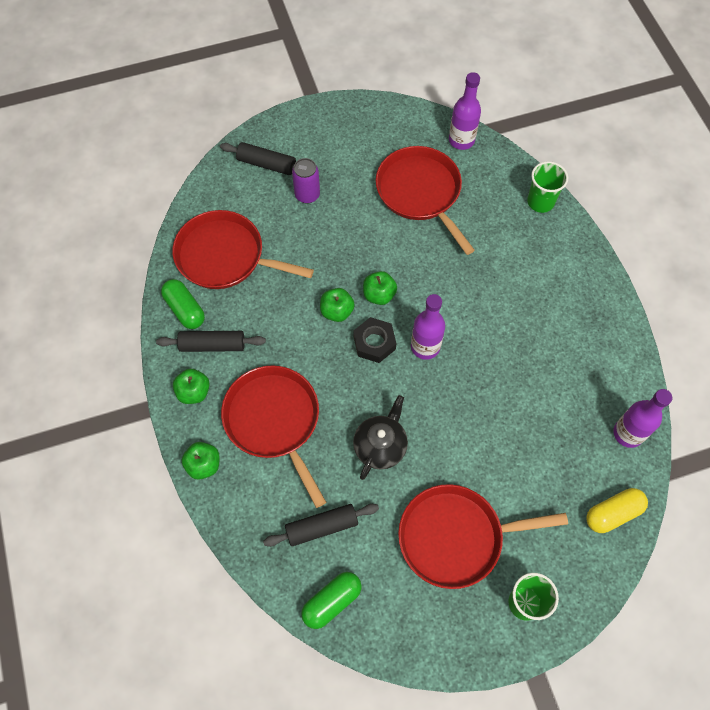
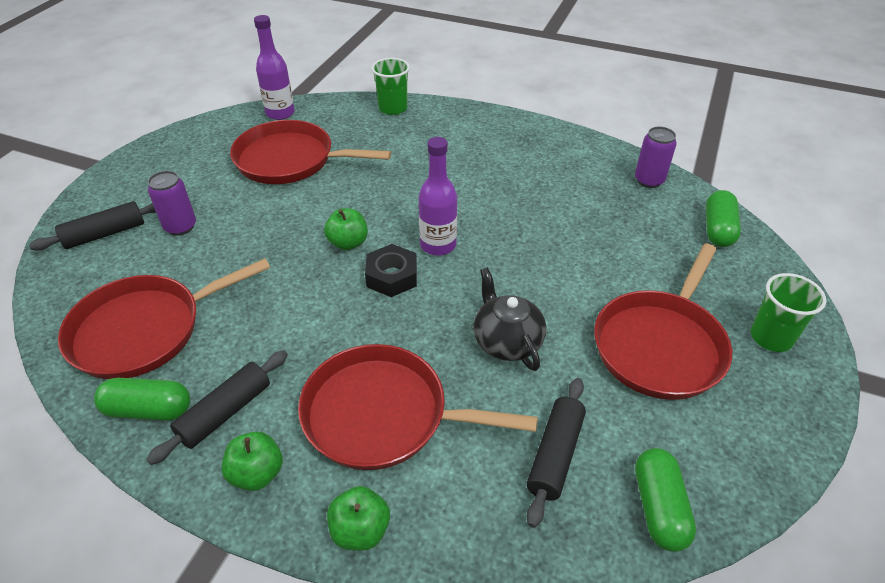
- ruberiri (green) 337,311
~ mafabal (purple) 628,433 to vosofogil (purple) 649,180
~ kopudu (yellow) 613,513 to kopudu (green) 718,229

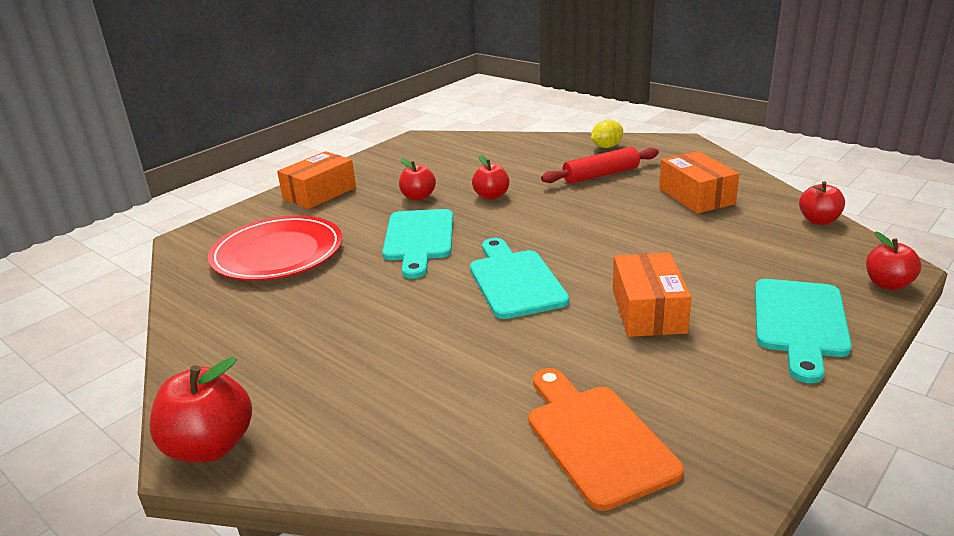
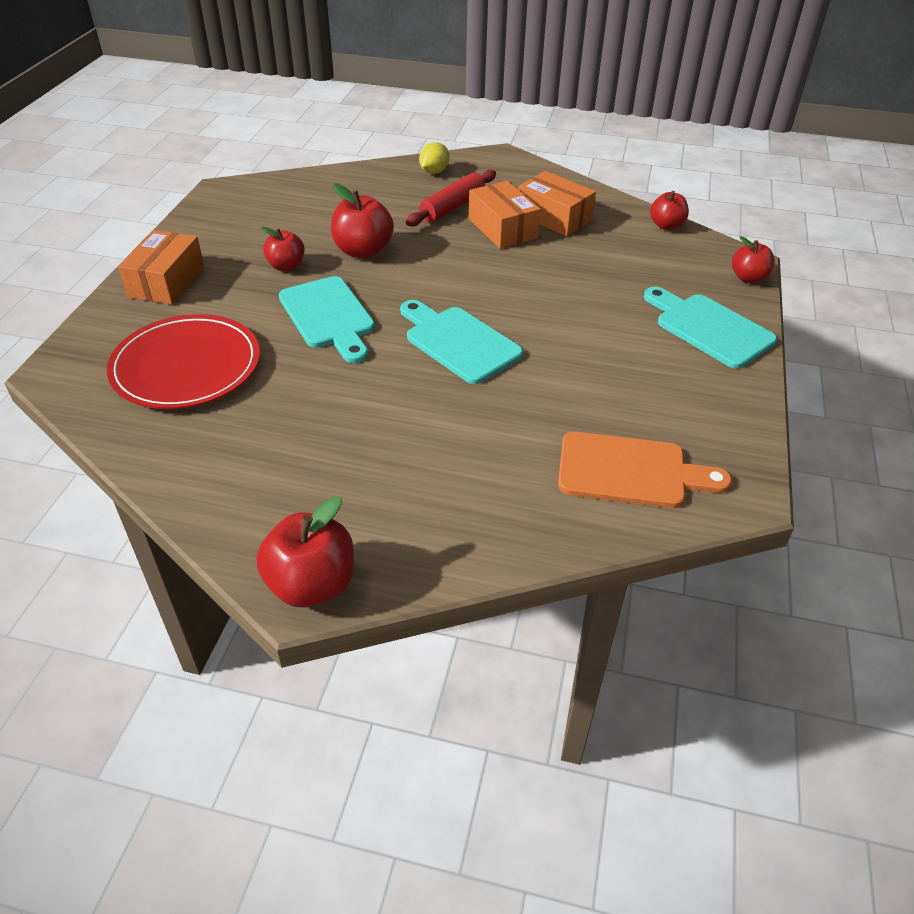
~ ruberiri (red) 491,196 = 363,251 x1.57
~ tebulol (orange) 648,311 to 502,228
~ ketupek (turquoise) 800,323 = 709,328 150 degrees clockwise
~ ketupek (orange) 596,439 = 630,471 150 degrees clockwise

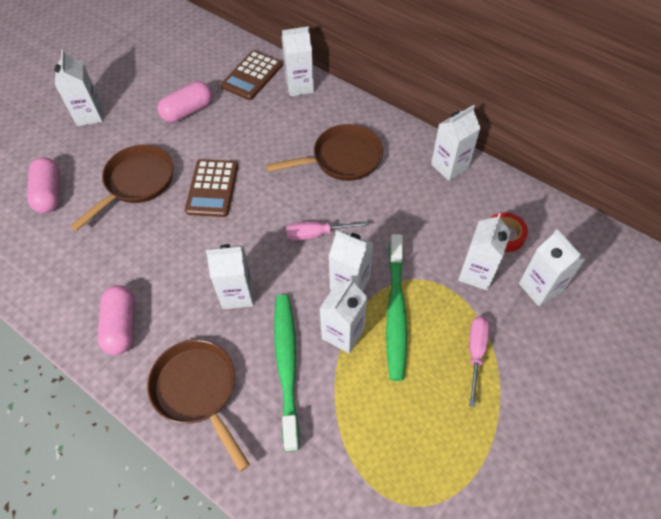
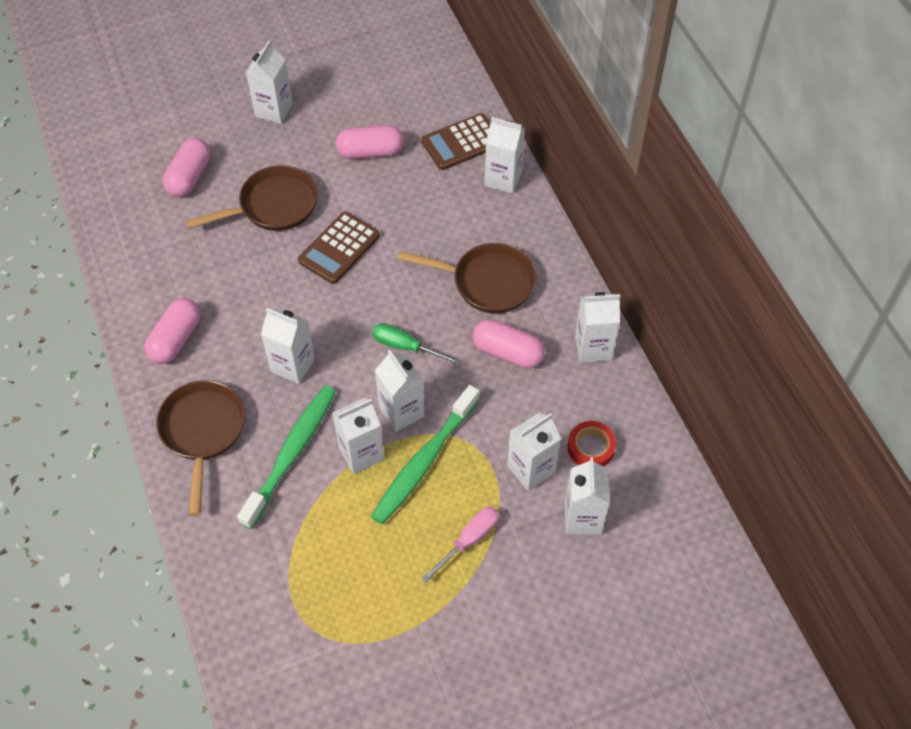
~ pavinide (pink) 317,234 to pavinide (green) 406,347
+ kopudu (pink) 508,352

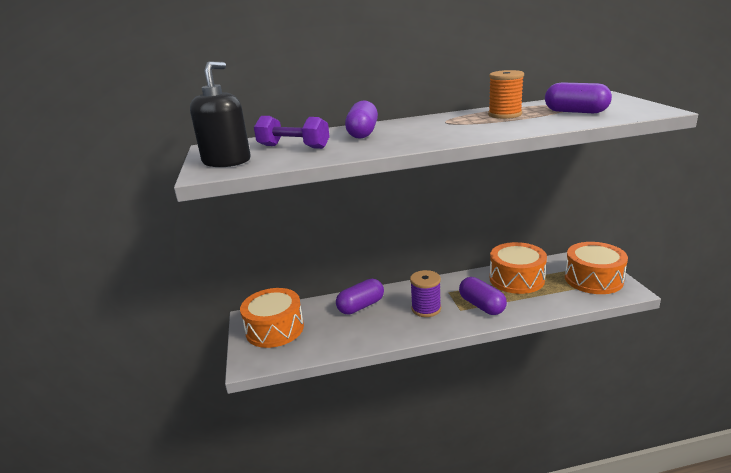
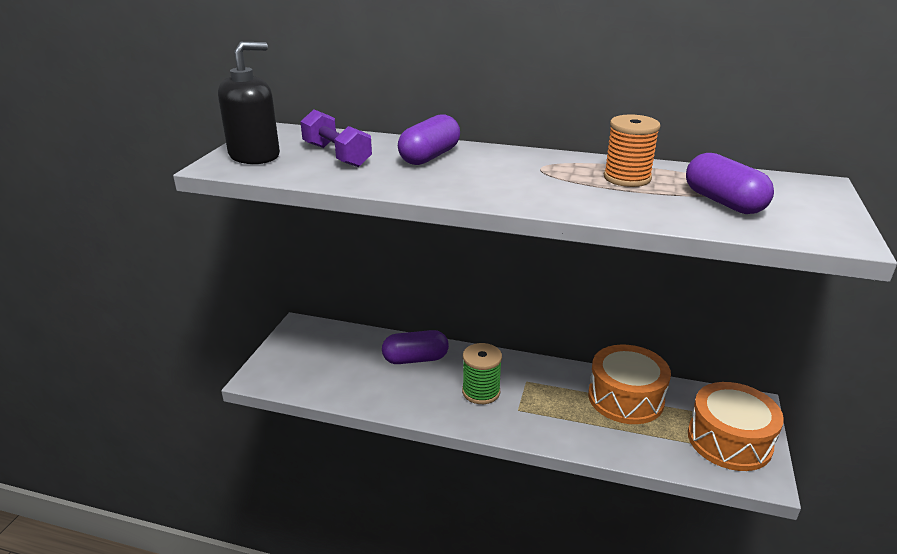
~ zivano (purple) 426,309 to zivano (green) 481,392
- kopudu (purple) 481,306
- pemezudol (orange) 275,329

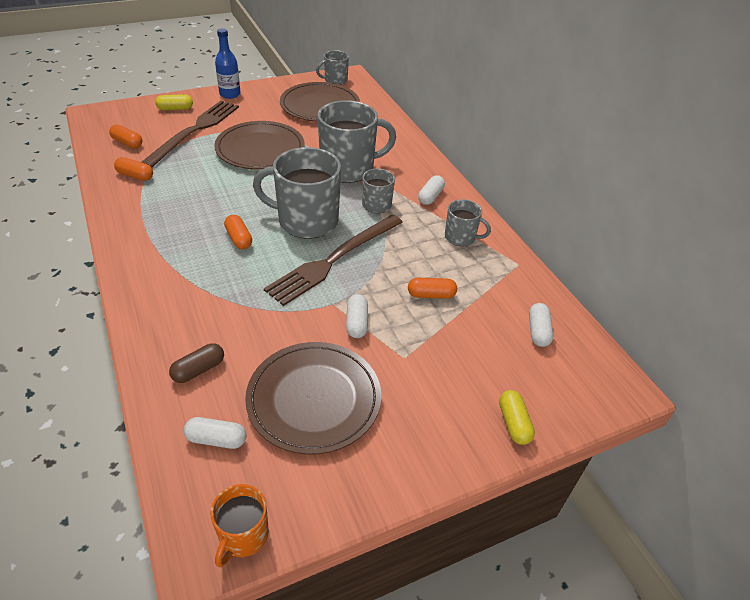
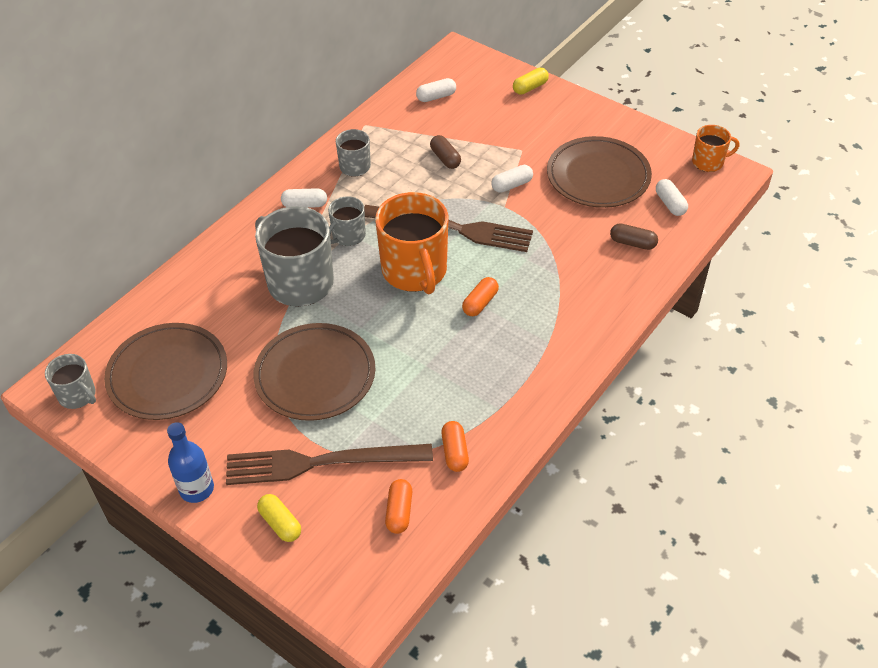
~ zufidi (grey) 306,221 to zufidi (orange) 415,271
~ kopudu (orange) 431,295 to kopudu (brown) 445,158

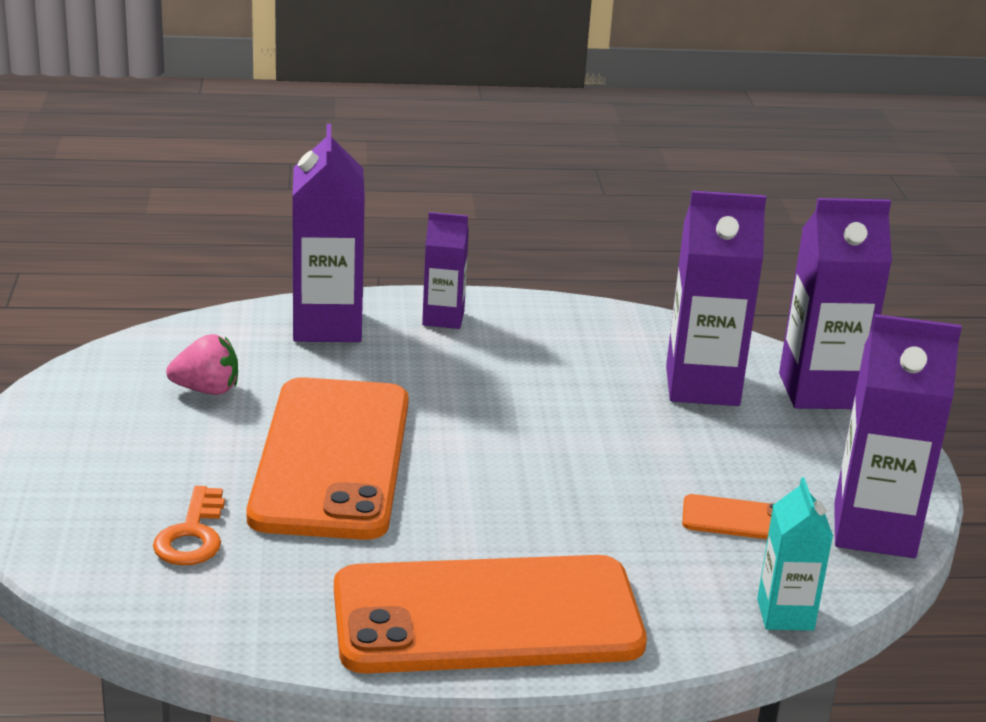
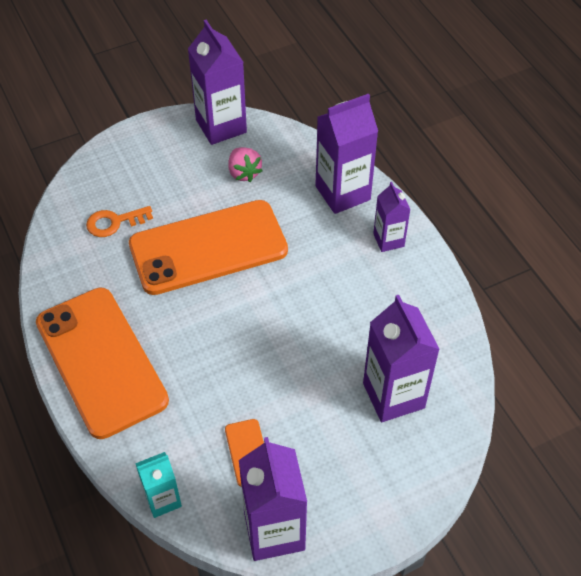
~ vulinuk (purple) 819,391 to 221,126

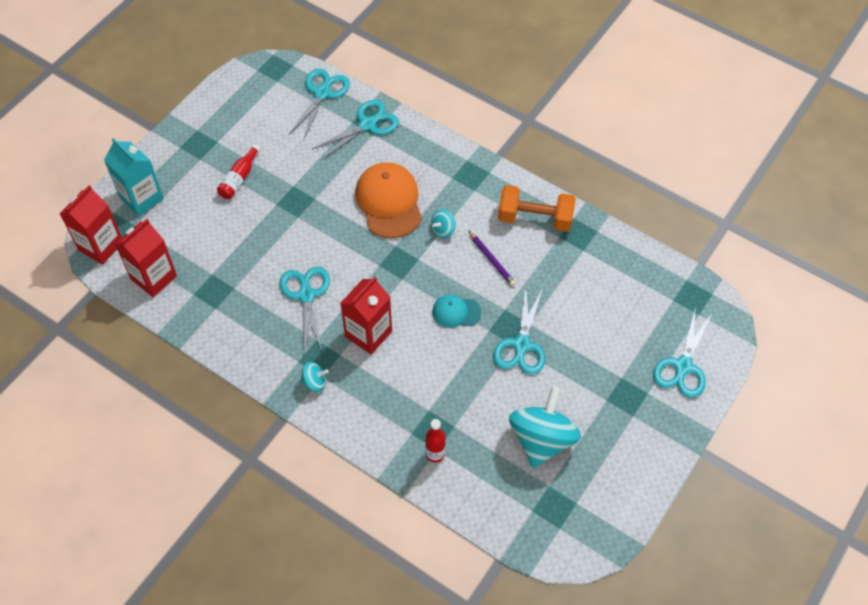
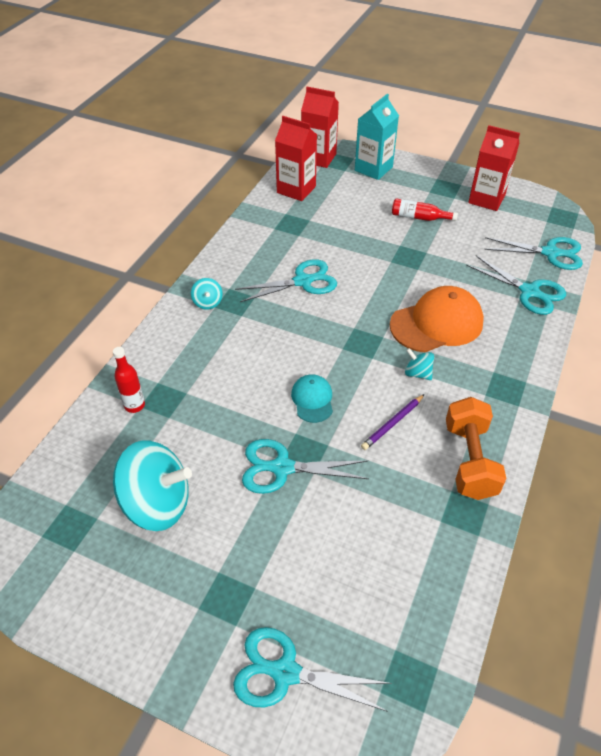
~ vulinuk (red) 368,334 to 486,199

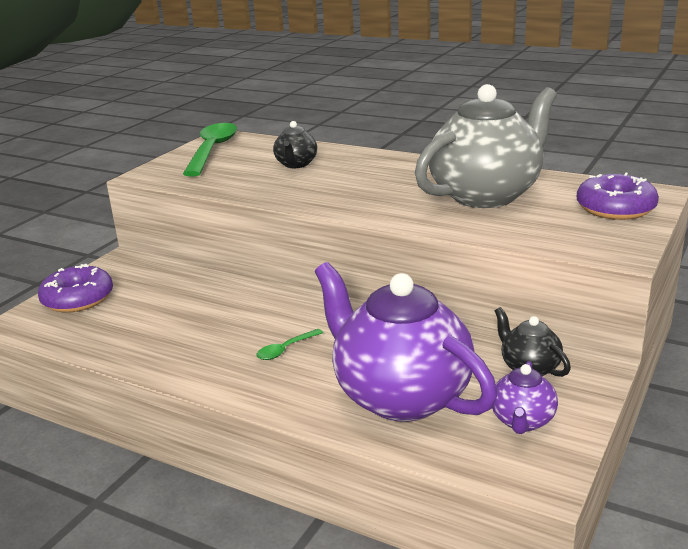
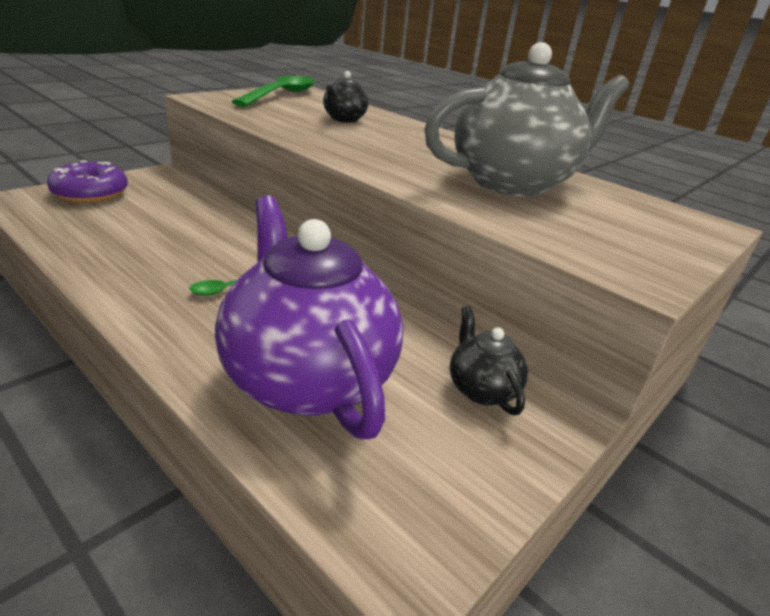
- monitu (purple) 615,208
- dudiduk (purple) 522,421

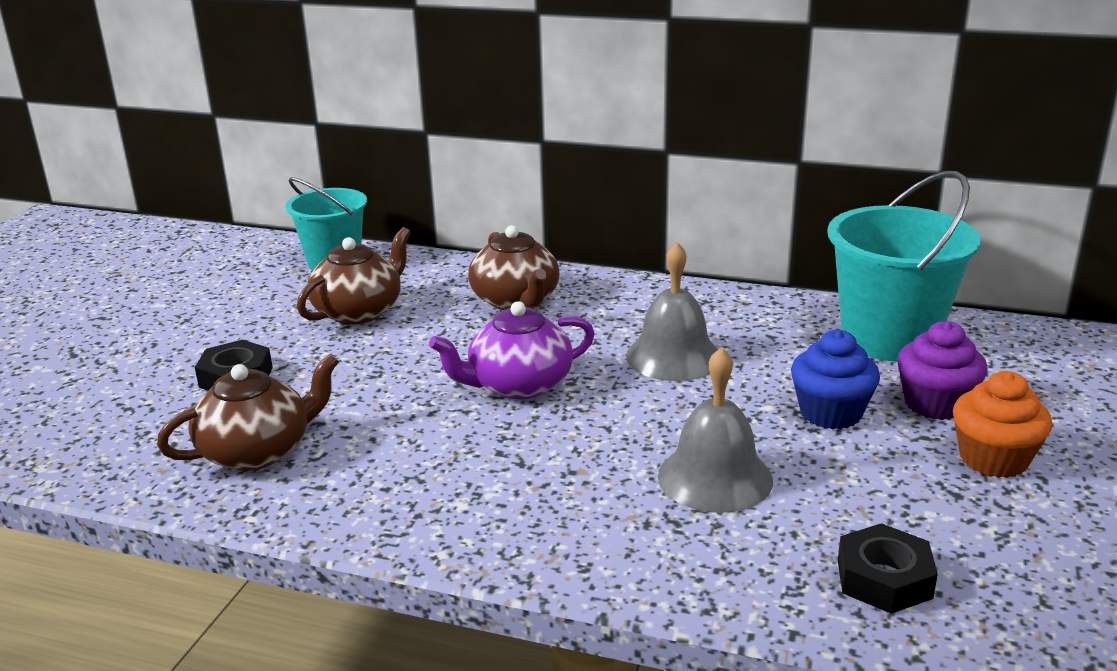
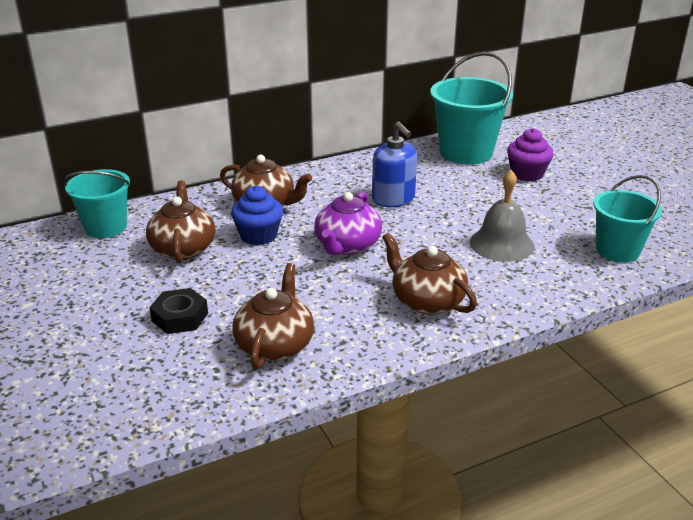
~ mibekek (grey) 673,356 to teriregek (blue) 393,199
~ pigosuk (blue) 830,413 to 258,236
- pigosuk (orange) 993,459
~ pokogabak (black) 884,579 to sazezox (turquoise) 617,251
+ dudiduk (brown) 426,301

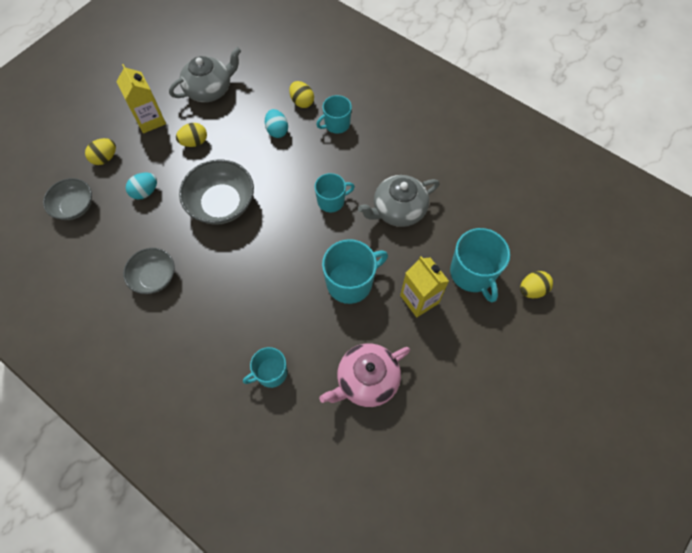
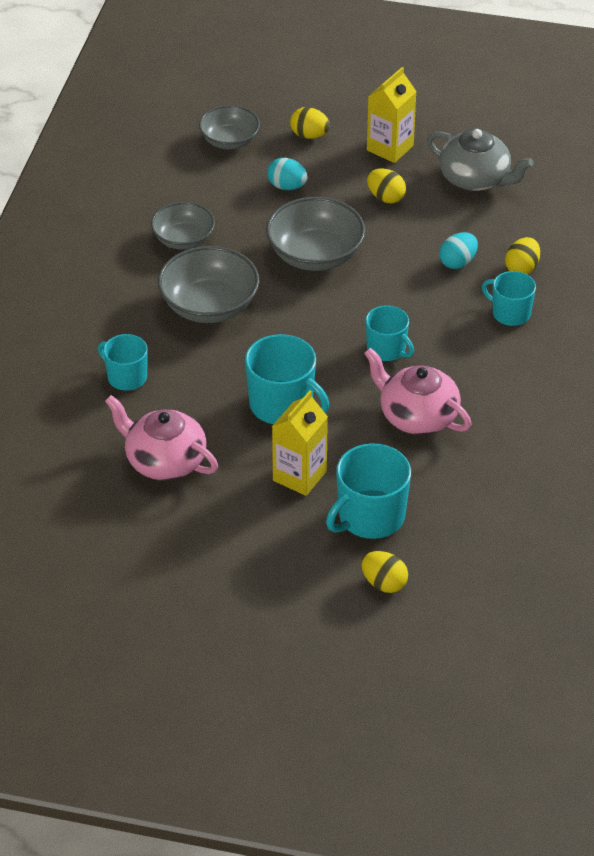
~ dudiduk (grey) 398,210 to dudiduk (pink) 417,416
+ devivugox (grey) 209,306

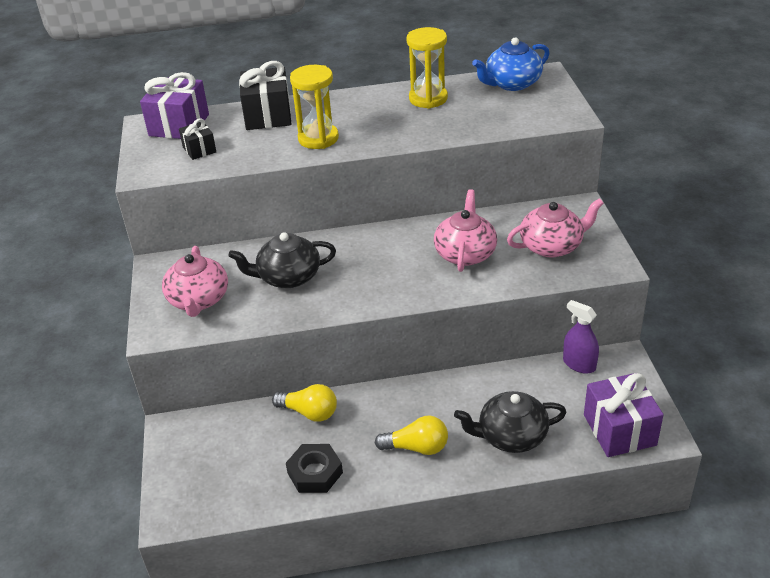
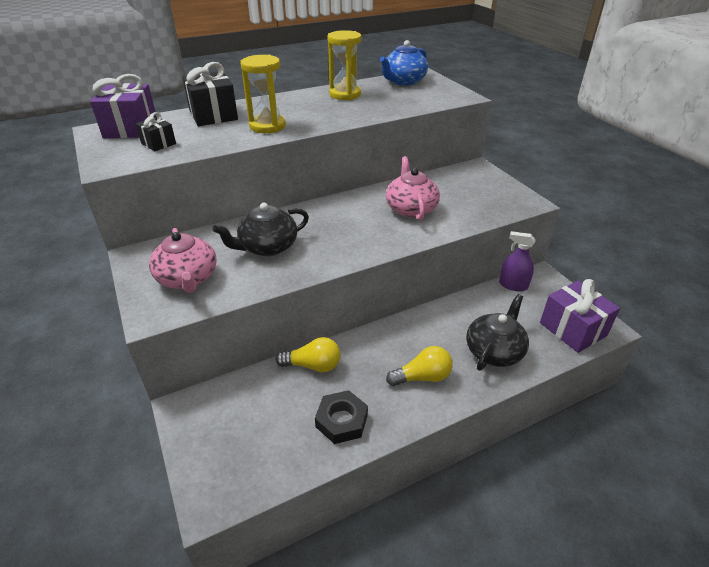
- dudiduk (pink) 552,246
~ dudiduk (black) 511,436 = 494,351 150 degrees clockwise

